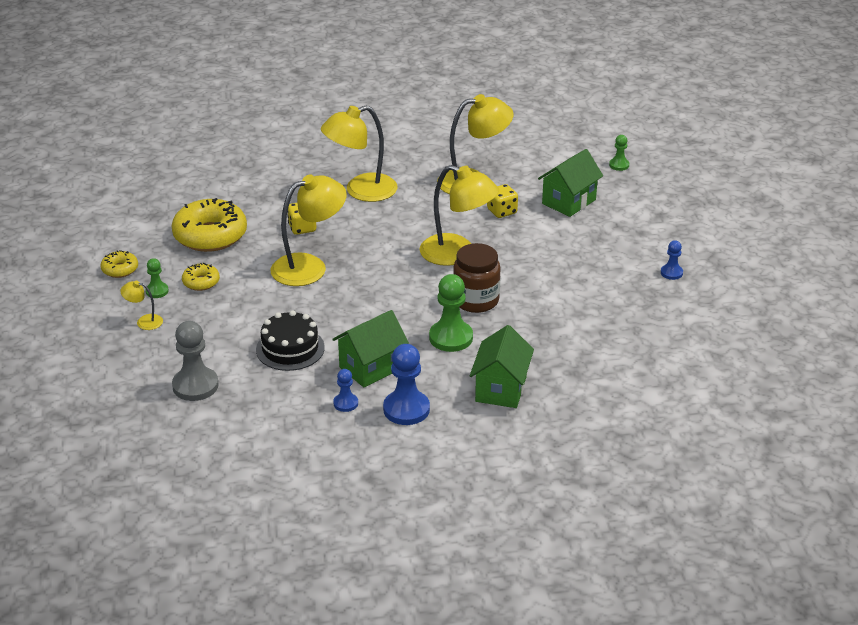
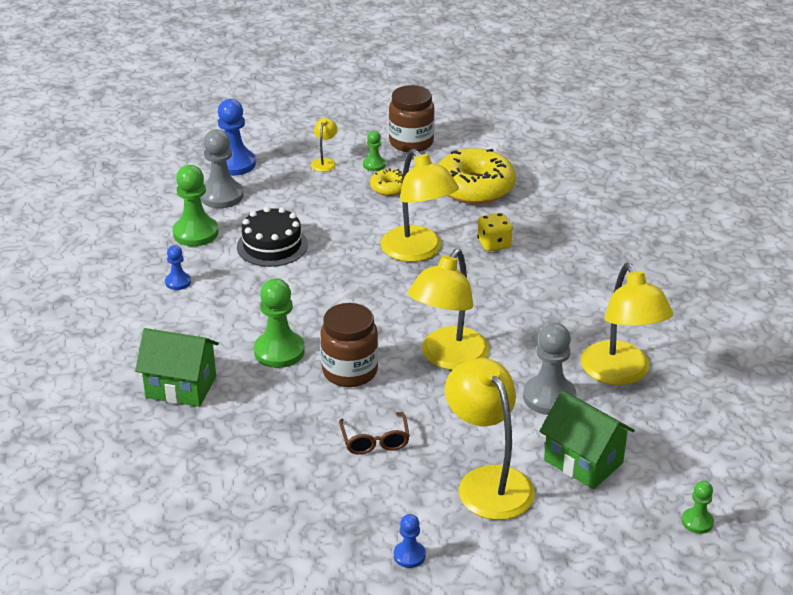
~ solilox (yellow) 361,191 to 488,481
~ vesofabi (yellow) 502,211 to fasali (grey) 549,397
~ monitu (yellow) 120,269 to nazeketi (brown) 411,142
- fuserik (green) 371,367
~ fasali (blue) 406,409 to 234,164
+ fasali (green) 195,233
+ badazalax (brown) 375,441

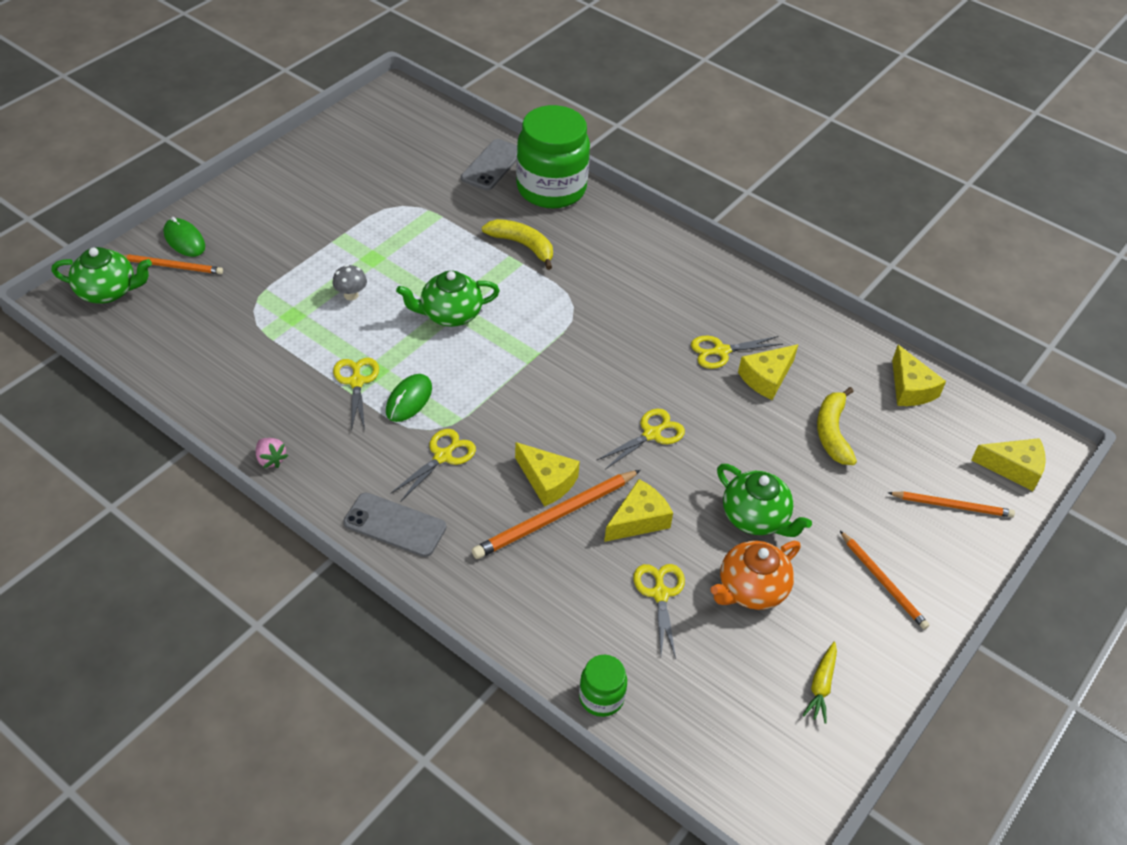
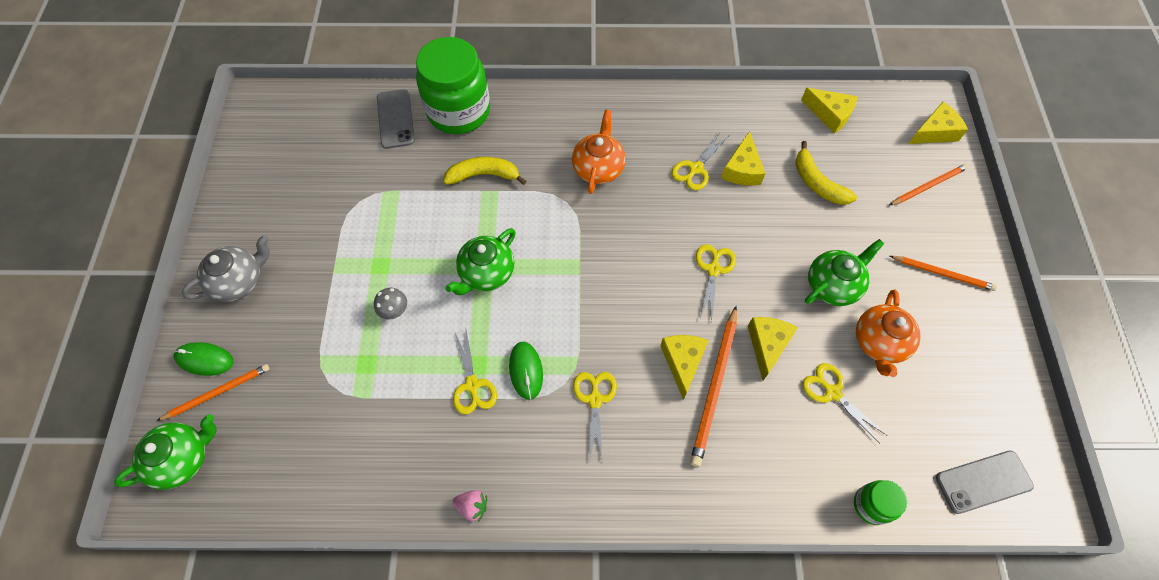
~ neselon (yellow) 356,382 = 472,385 150 degrees counterclockwise
~ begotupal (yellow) 547,481 = 683,362 90 degrees counterclockwise
~ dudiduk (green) 755,518 = 833,285 45 degrees counterclockwise
~ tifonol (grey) 395,525 to 983,482
- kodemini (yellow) 821,686
+ dudiduk (orange) 598,168
+ dudiduk (grey) 239,281

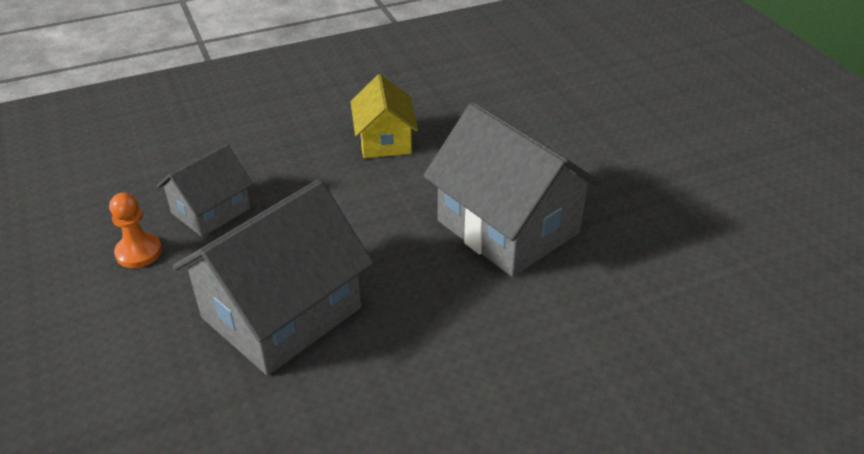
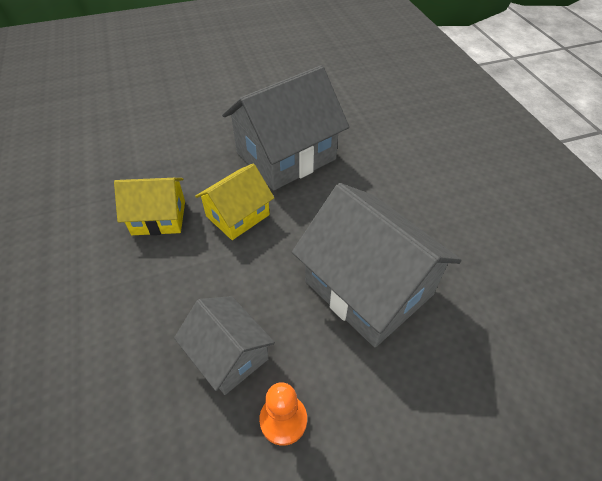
+ fuserik (yellow) 237,215

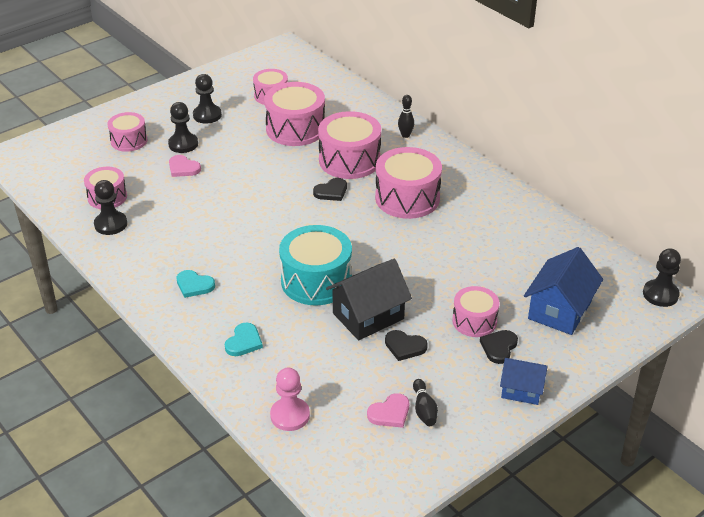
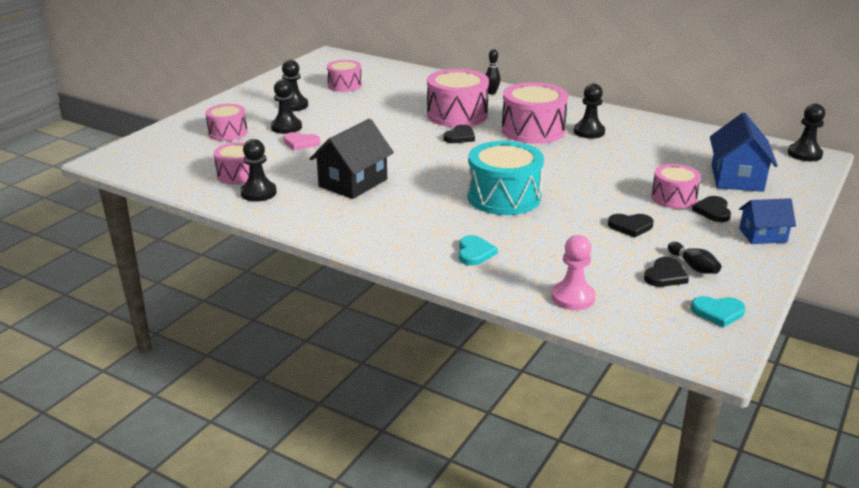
- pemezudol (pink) 295,129
~ fuserik (black) 368,316 to 353,183
~ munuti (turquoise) 194,285 to 718,312
~ munuti (pink) 390,413 to munuti (black) 665,275
+ fasali (black) 589,132

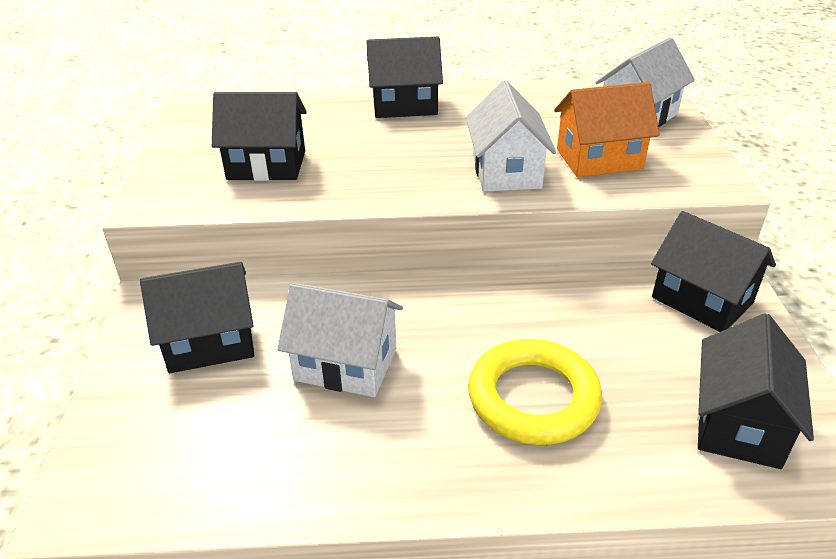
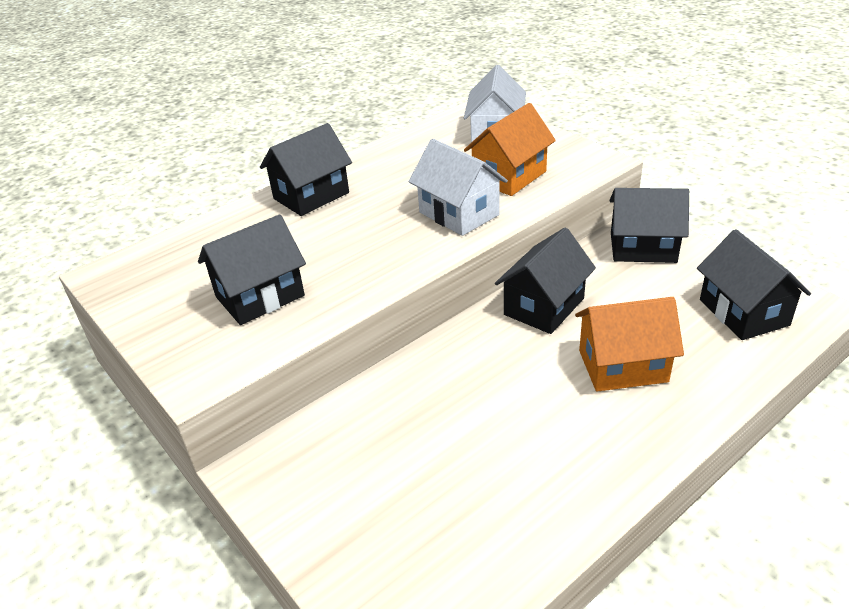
~ fuserik (black) 210,342 to 544,306
- fuserik (white) 346,364
~ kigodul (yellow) 533,398 to fuserik (orange) 622,366

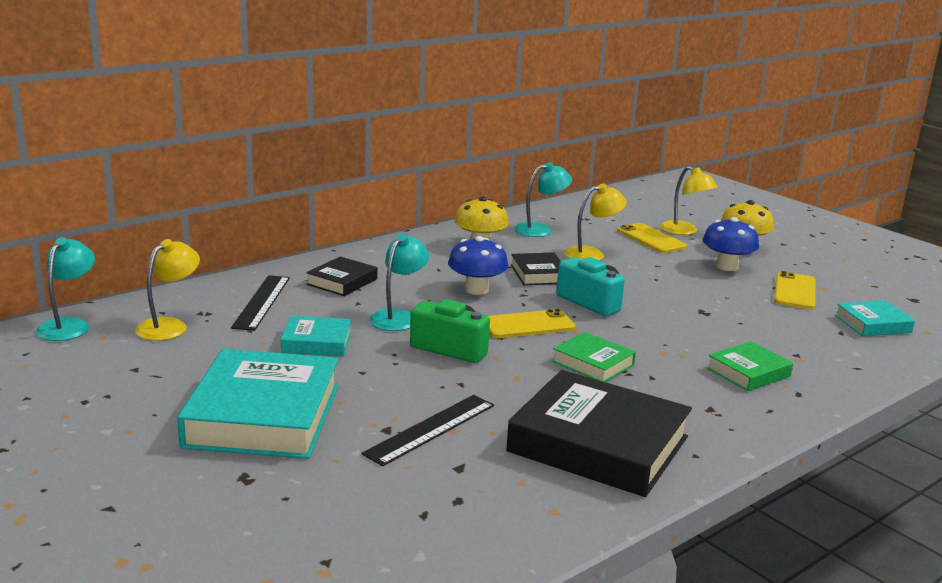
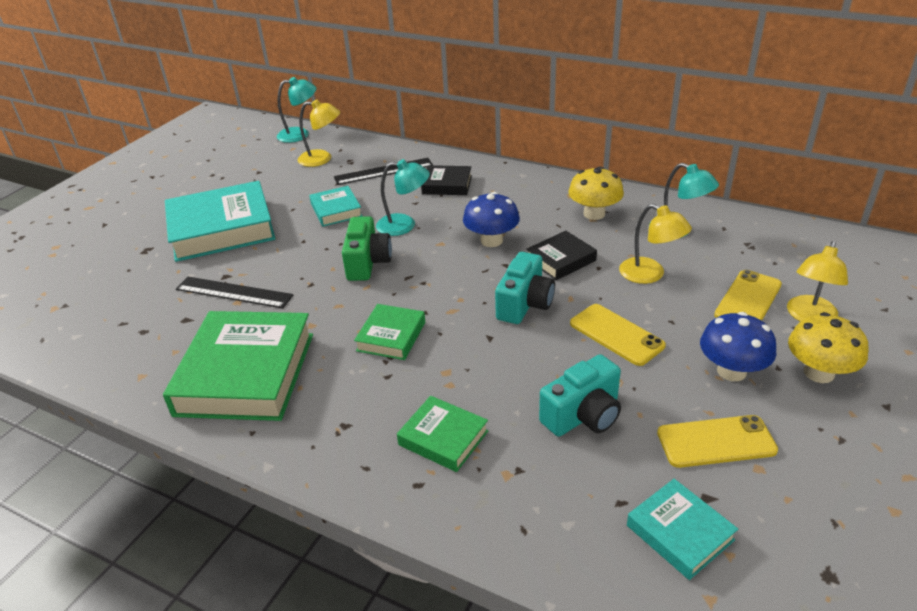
~ tifonol (yellow) 528,325 to 616,334
~ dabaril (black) 598,444 to dabaril (green) 246,373
+ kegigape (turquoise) 583,415

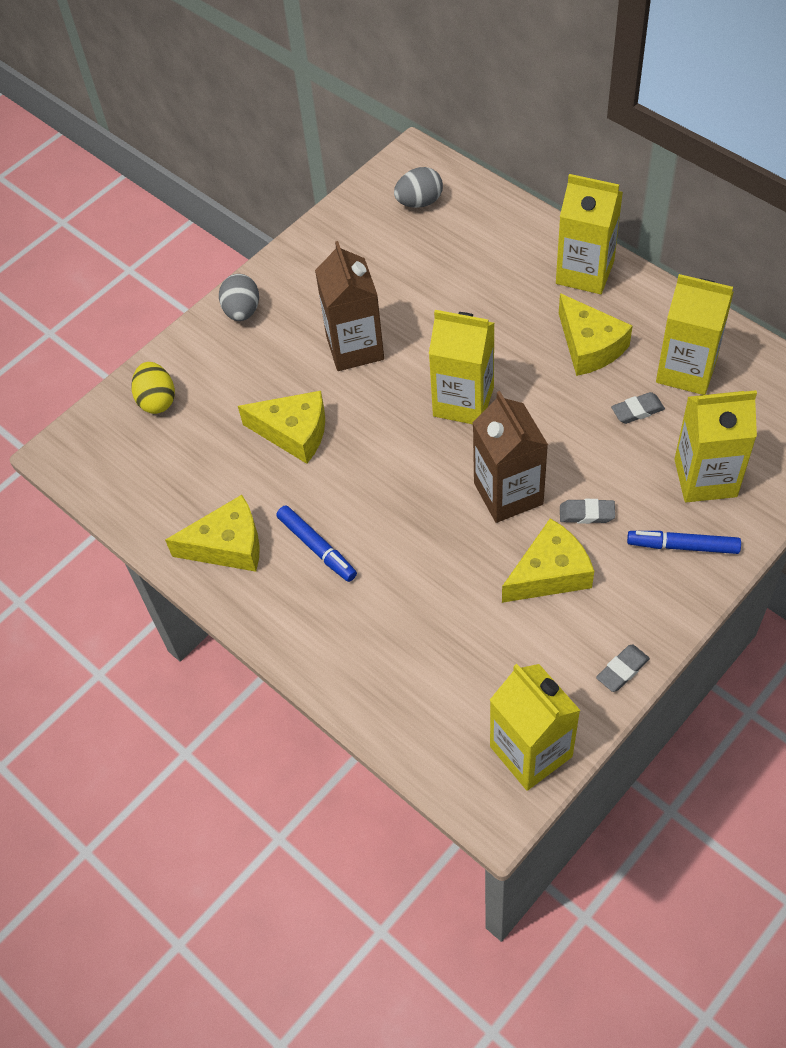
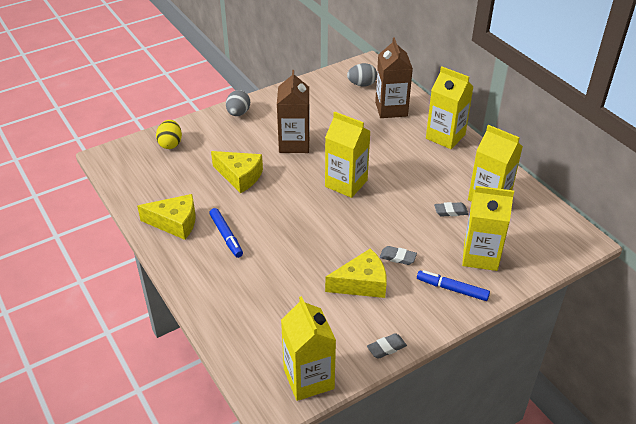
- begotupal (yellow) 589,346
~ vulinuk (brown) 508,493 to 391,109

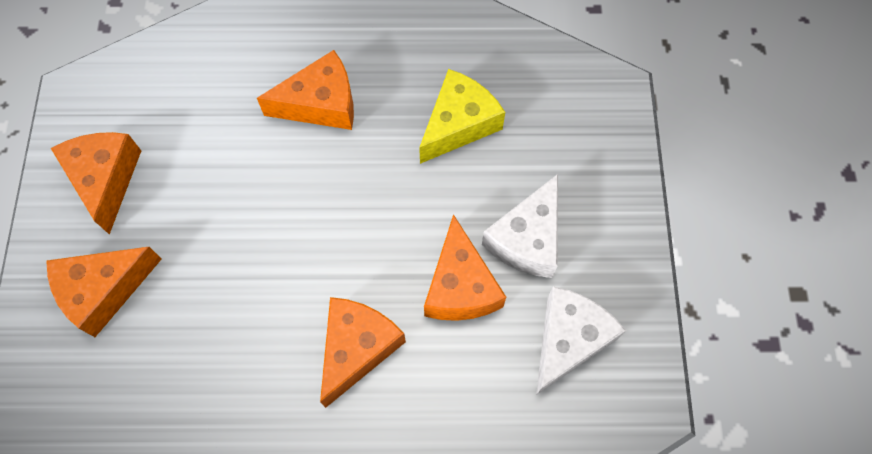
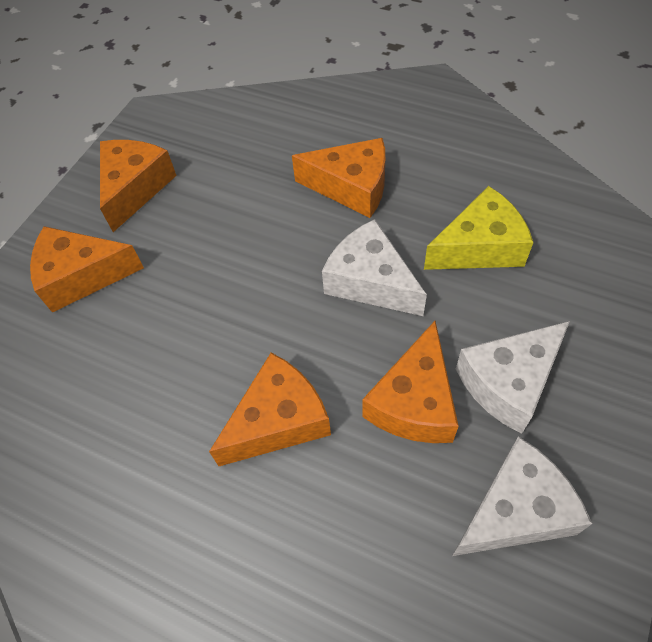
+ begotupal (white) 370,281

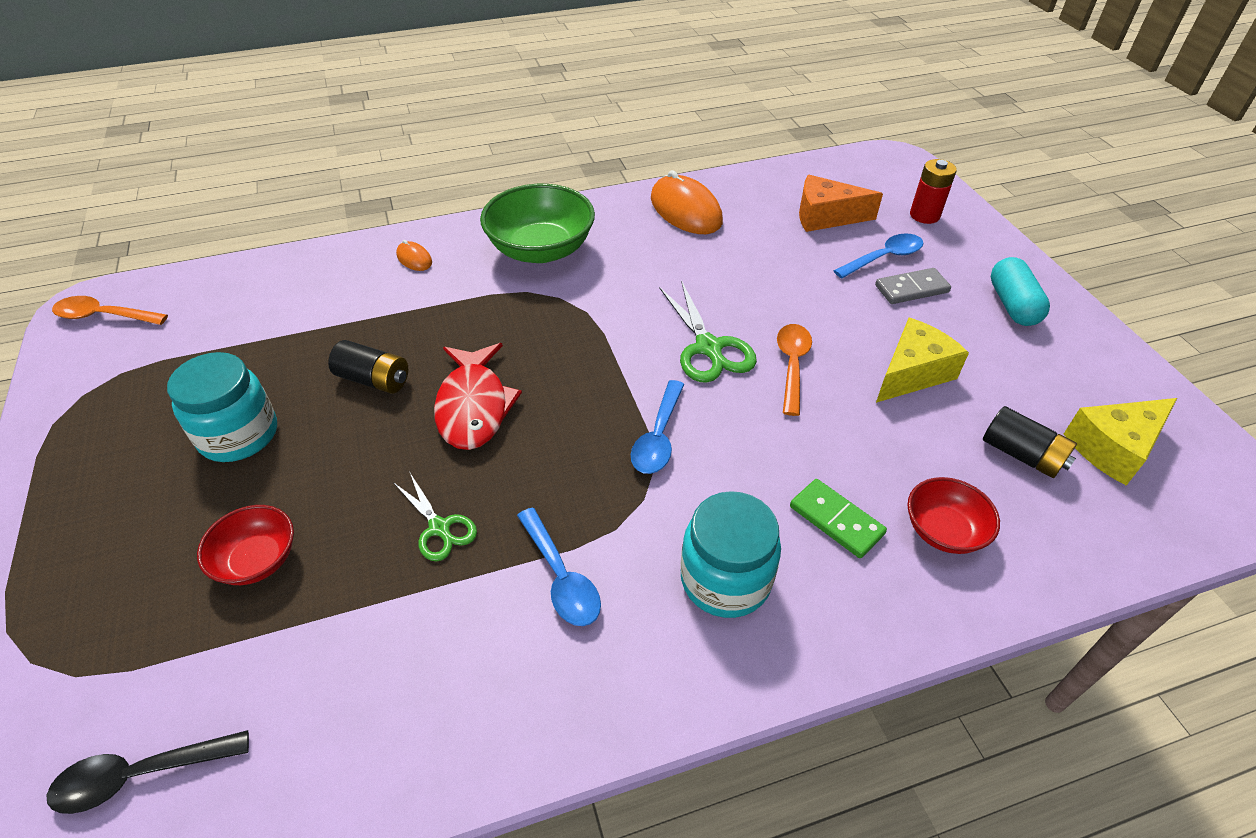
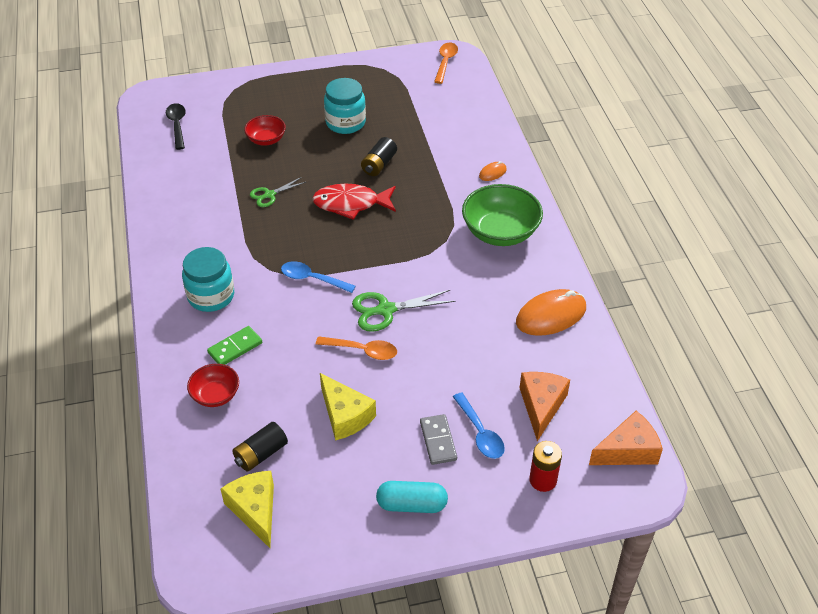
- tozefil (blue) 561,577
+ begotupal (orange) 628,450

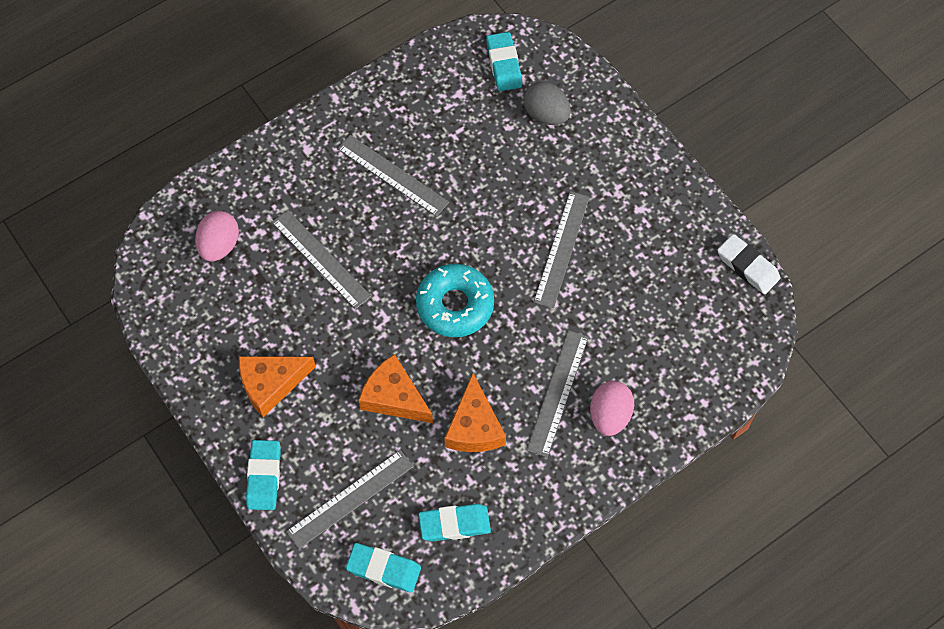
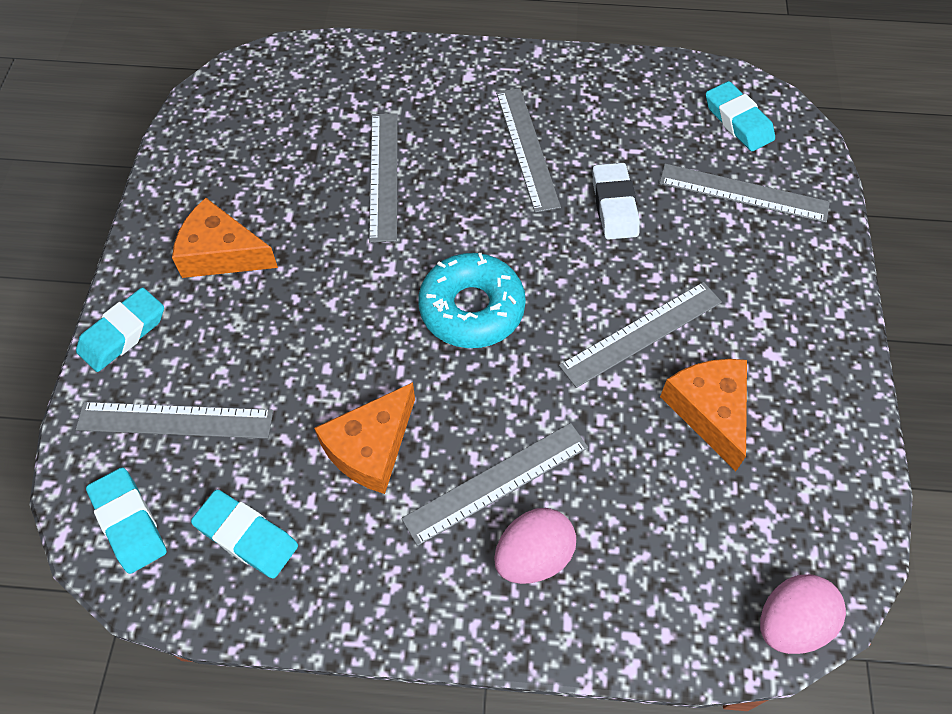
~ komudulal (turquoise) 504,64 = 738,121 60 degrees counterclockwise
~ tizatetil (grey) 546,114 to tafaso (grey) 743,193
~ tizatetil (pink) 219,245 to 790,622
~ komudulal (white) 747,266 to 614,205
~ begotupal (orange) 394,397 to 709,411

